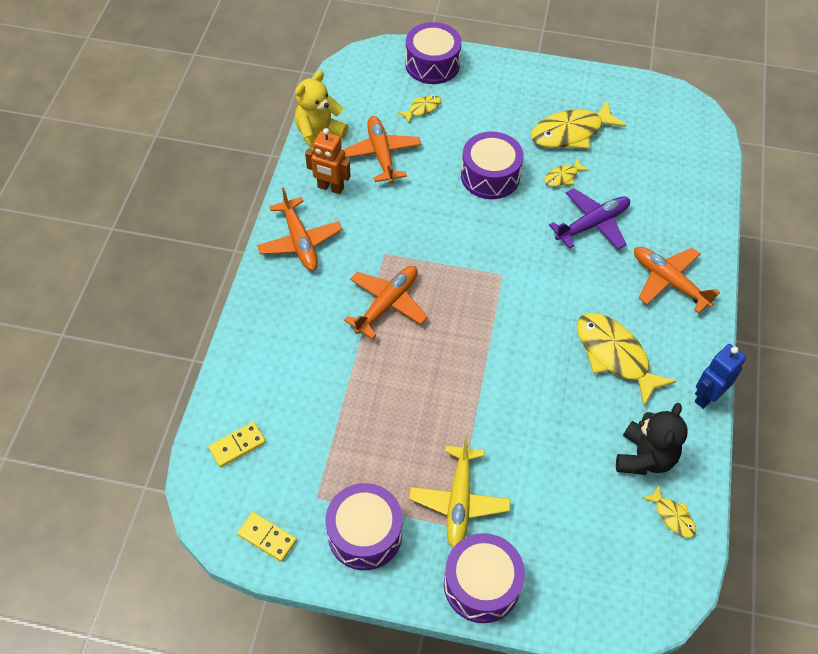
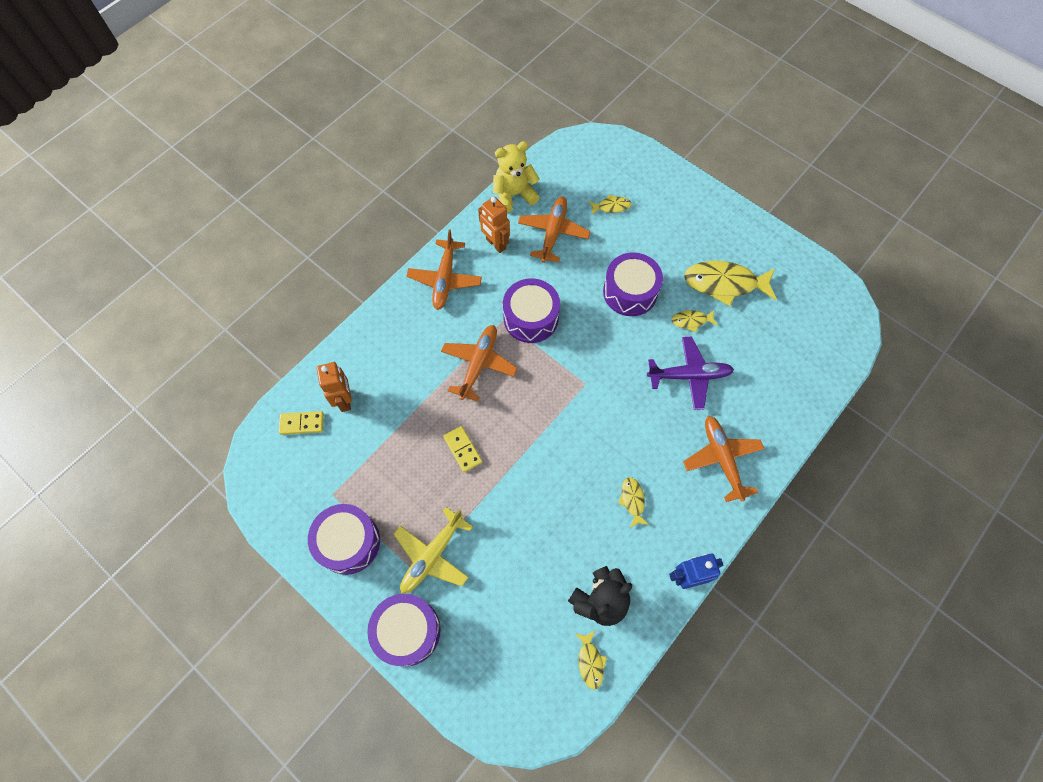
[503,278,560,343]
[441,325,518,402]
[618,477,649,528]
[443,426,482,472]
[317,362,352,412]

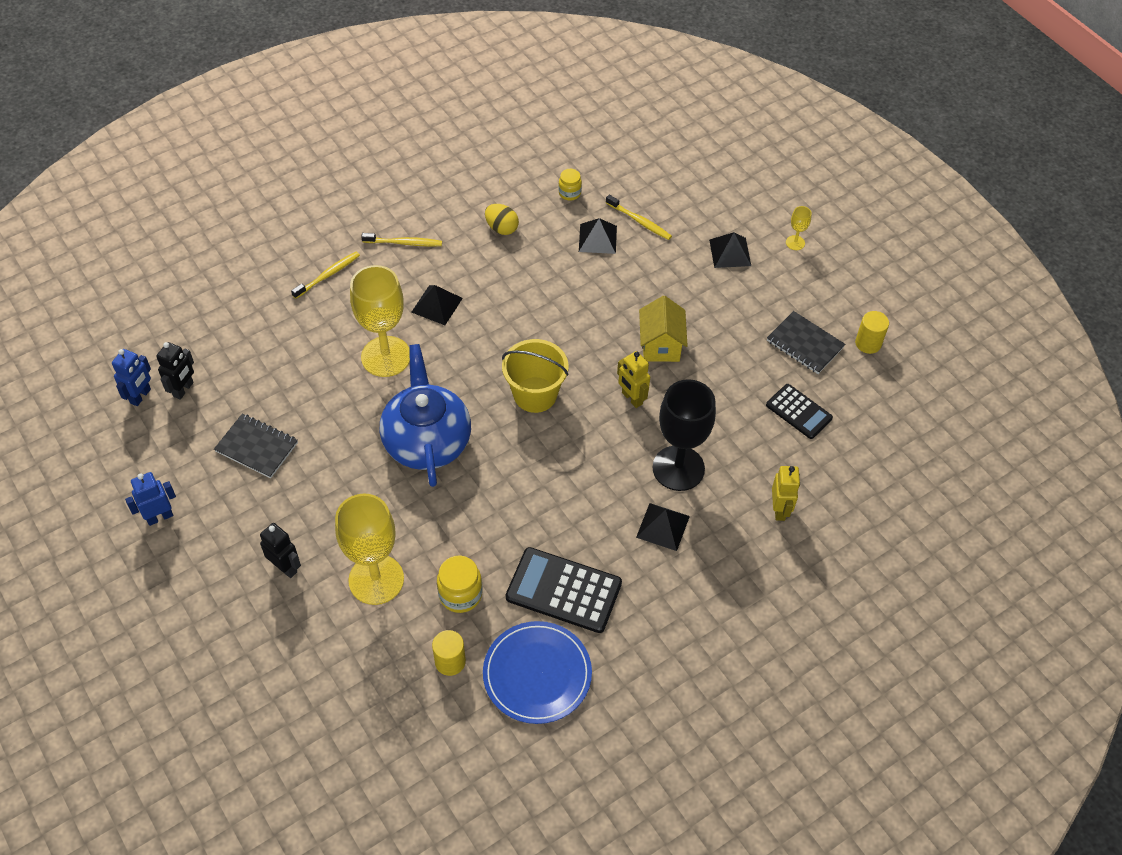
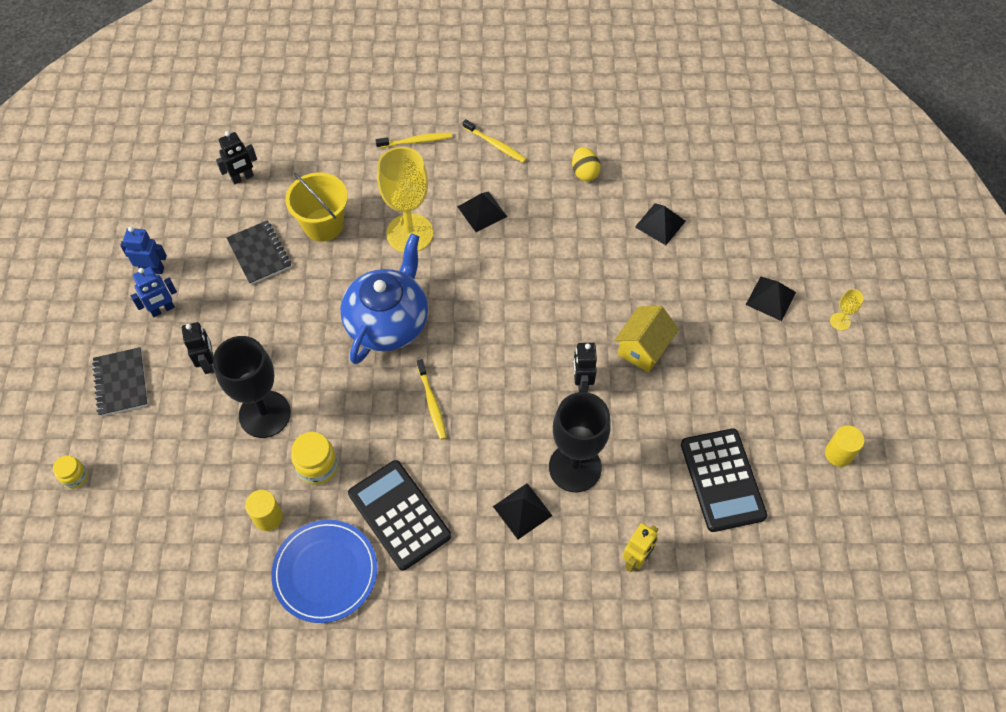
[53,455,88,489]
[417,359,447,440]
[92,347,148,416]
[285,172,348,241]
[131,267,177,317]
[573,343,597,392]
[681,428,768,532]
[213,336,291,438]

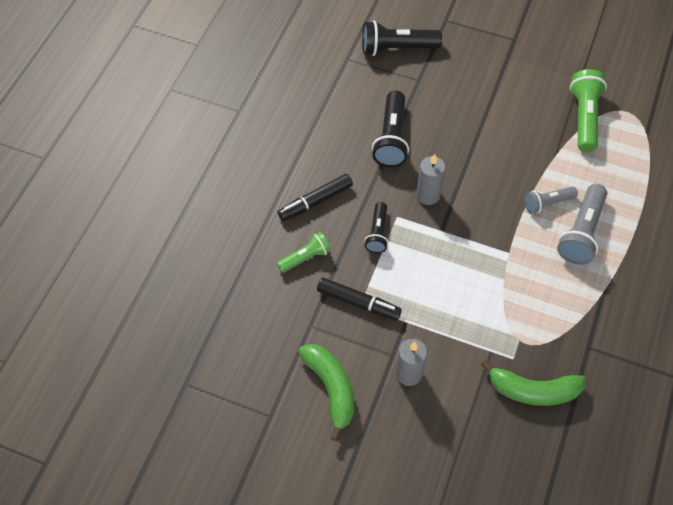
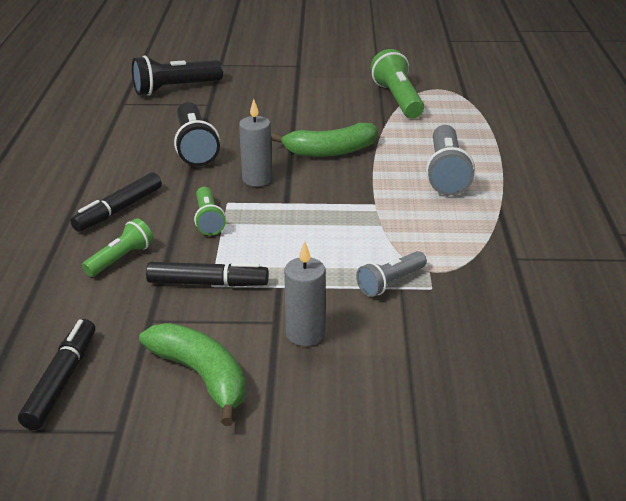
[356,251,427,297]
[194,187,226,235]
[271,123,378,157]
[18,319,95,430]

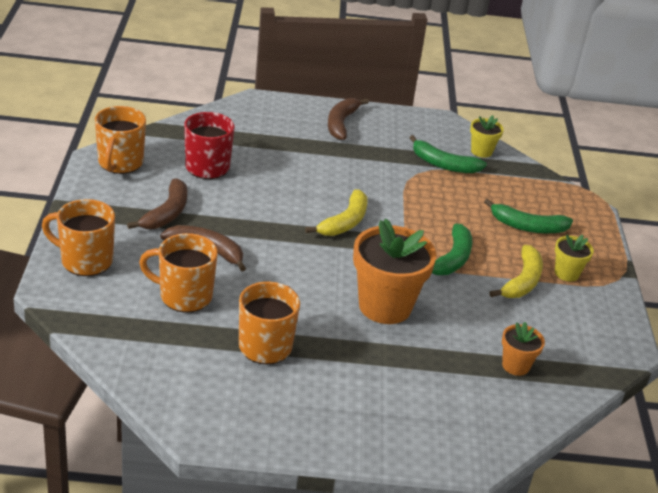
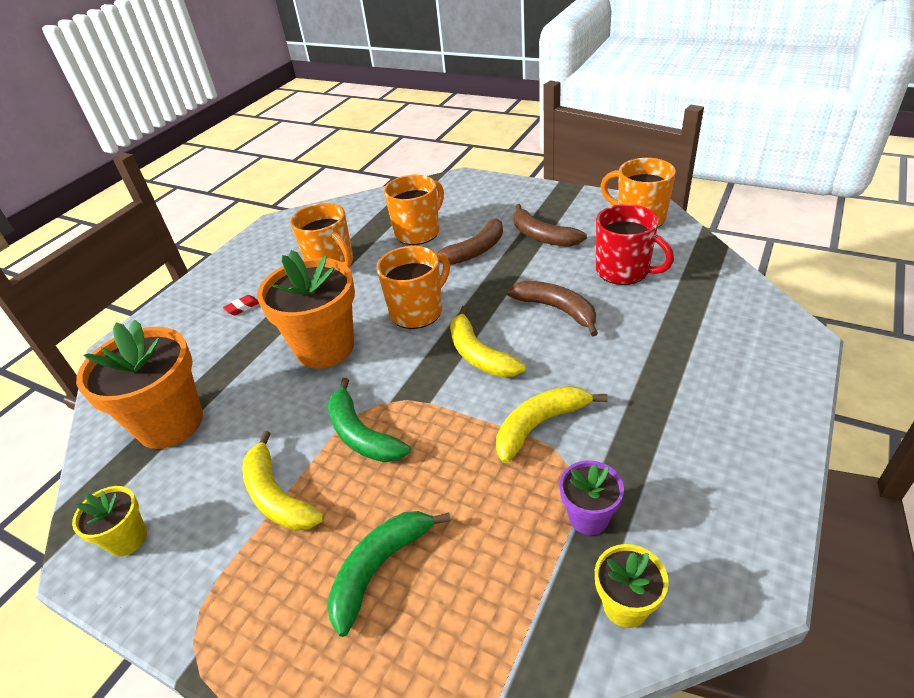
[506,281,598,336]
[559,461,624,535]
[376,246,450,329]
[72,486,147,556]
[76,320,203,449]
[223,295,259,315]
[496,386,608,463]

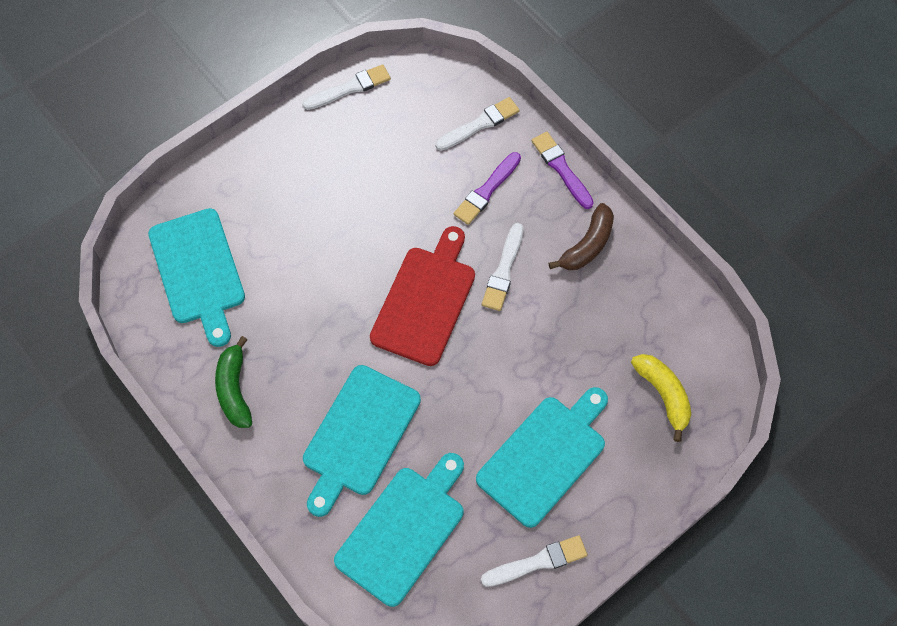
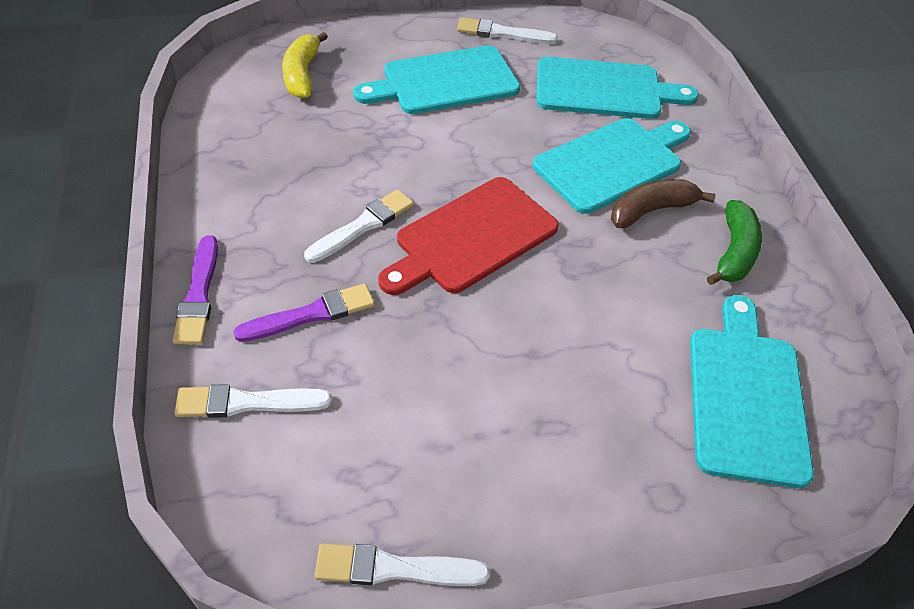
[611,179,716,228]
[536,57,699,119]

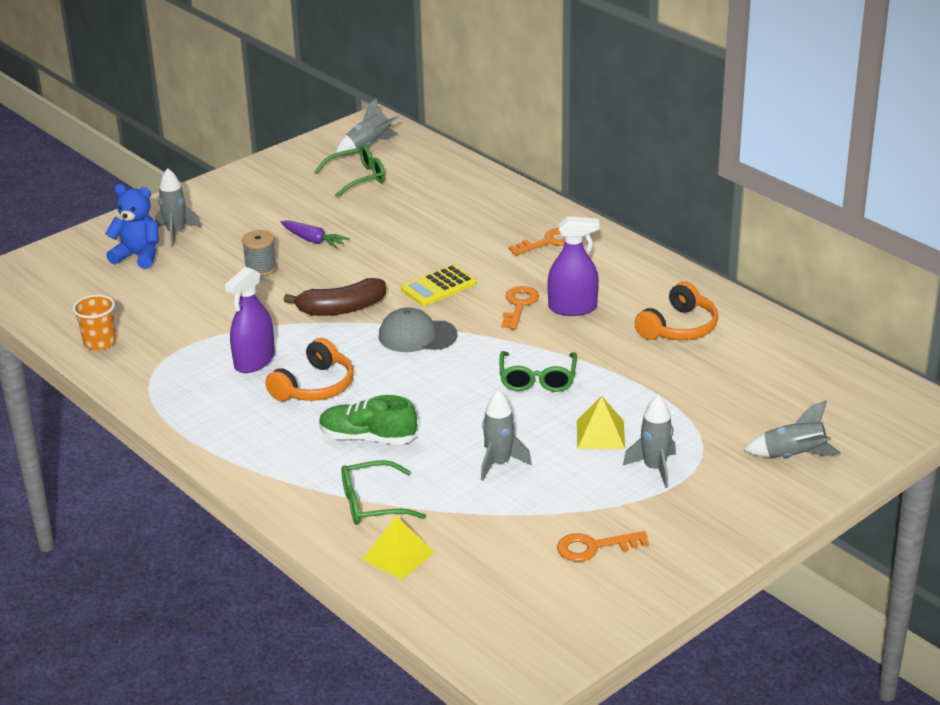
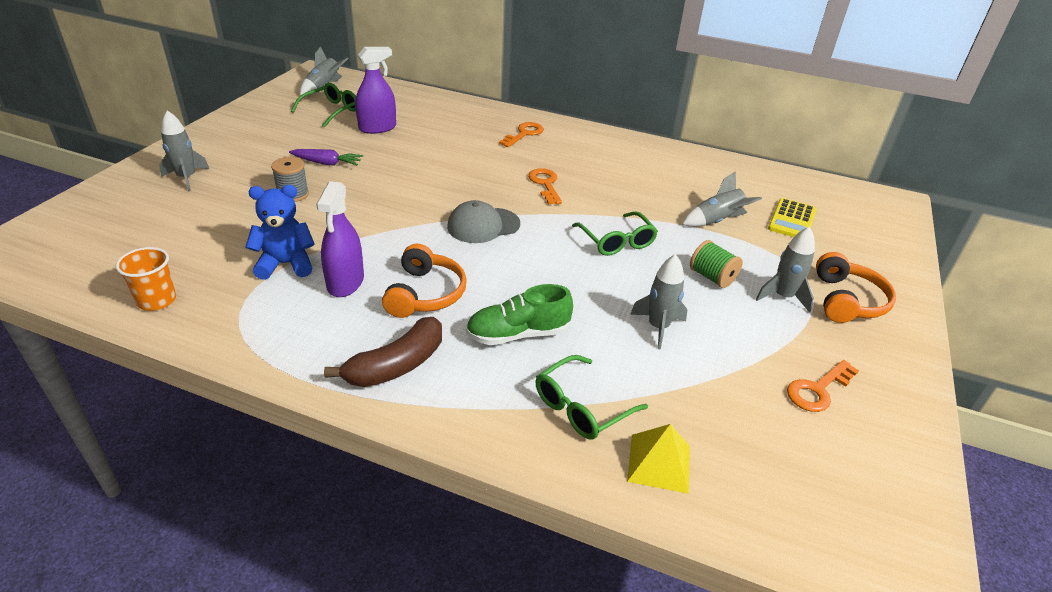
[246,185,315,280]
[355,47,396,134]
[768,198,817,237]
[324,317,442,387]
[816,252,896,323]
[690,240,743,288]
[682,171,762,227]

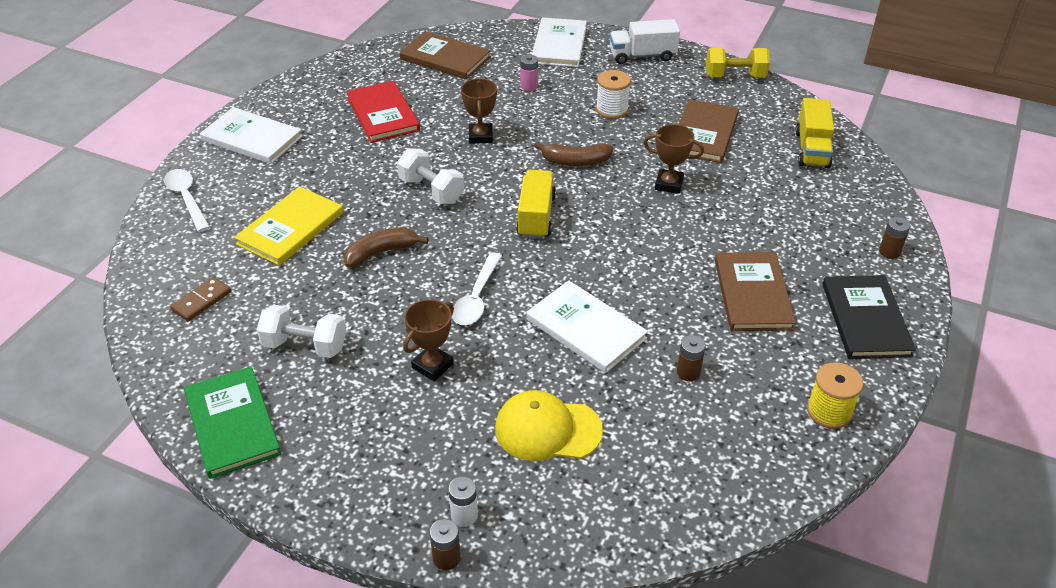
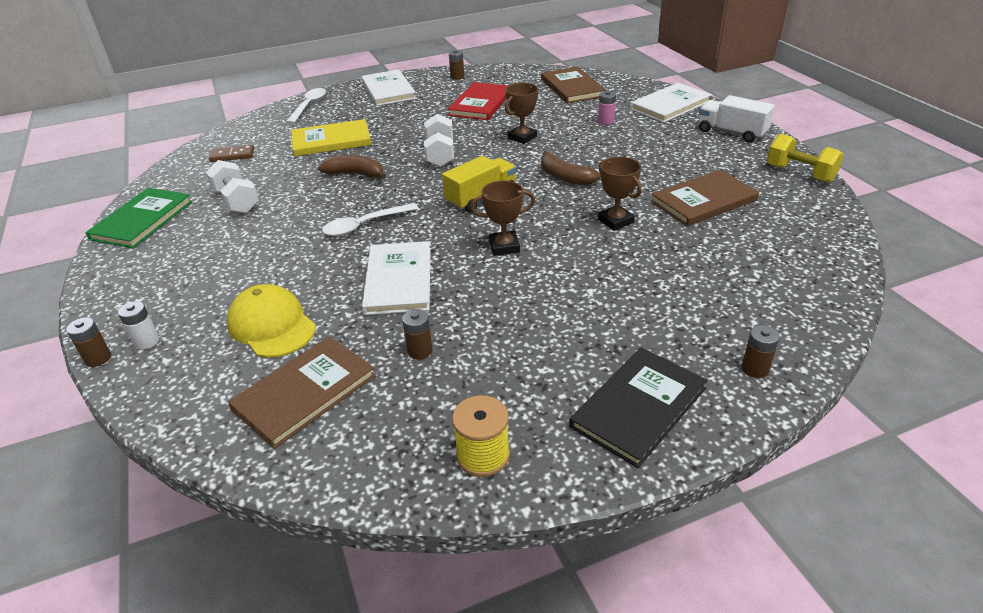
[596,70,631,119] (first image)
[795,98,834,168] (first image)
[228,337,376,449]
[470,180,535,256]
[449,50,464,80]

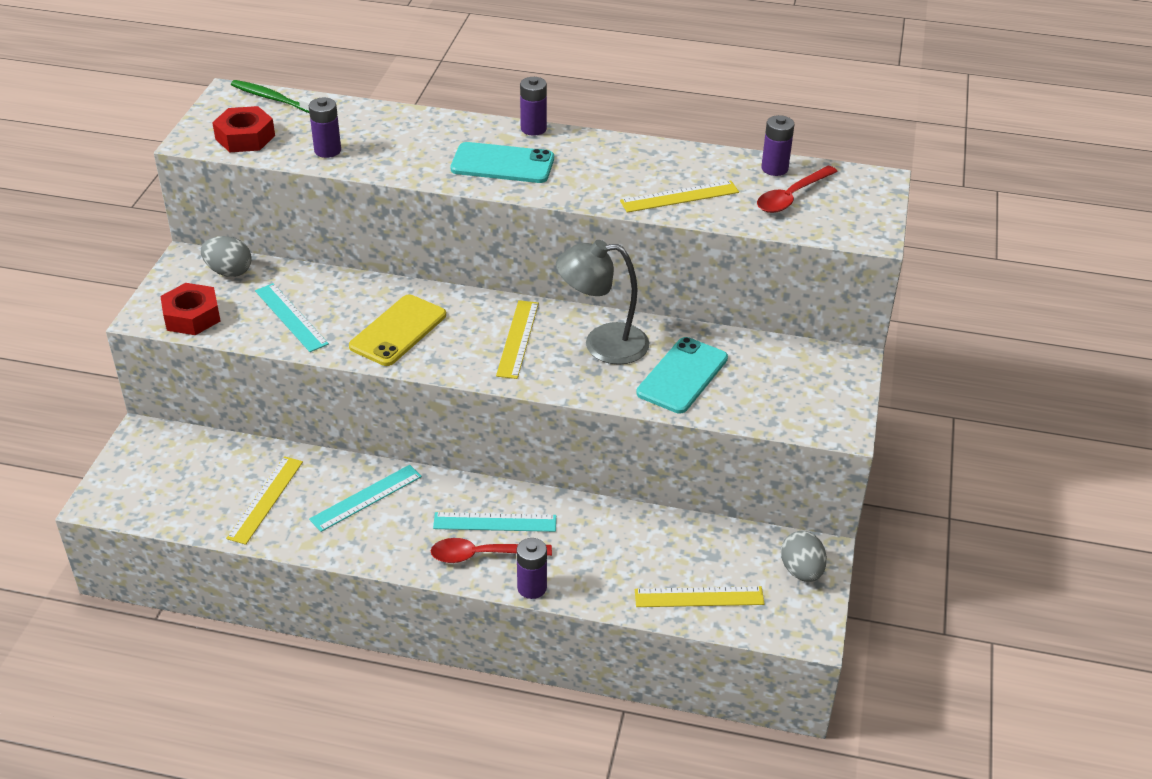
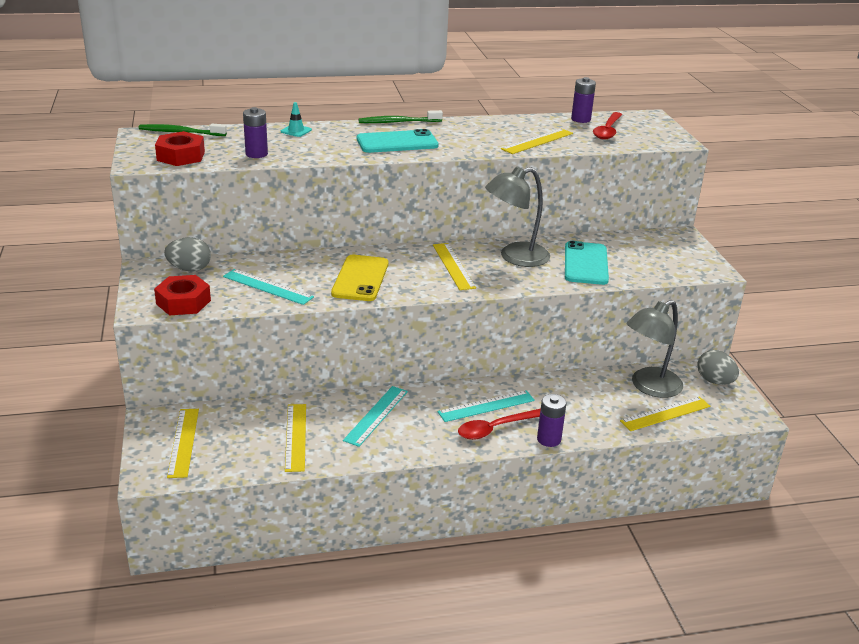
[359,110,443,123]
[281,102,312,137]
[627,300,683,398]
[167,409,199,478]

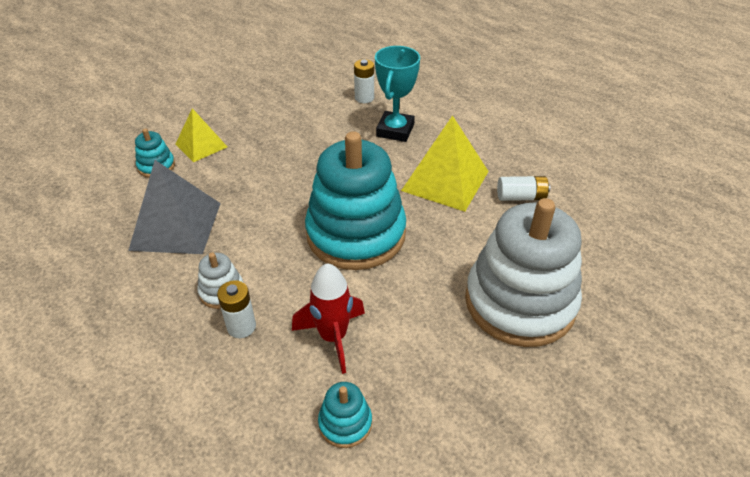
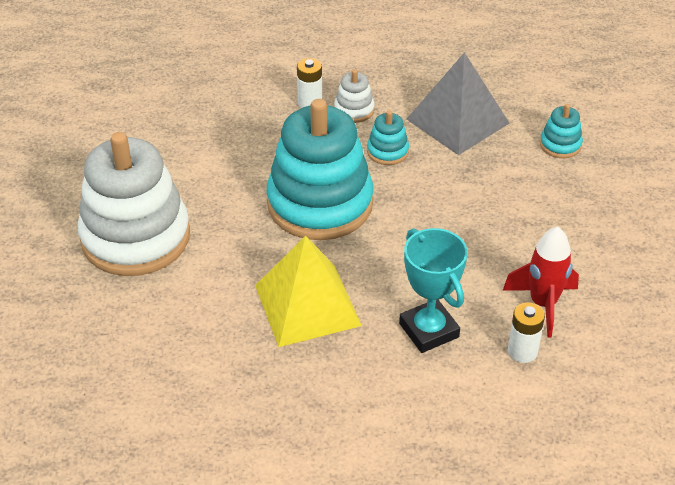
[176,108,227,162] (first image)
[497,176,550,201] (first image)
[503,226,579,338]
[367,110,409,165]

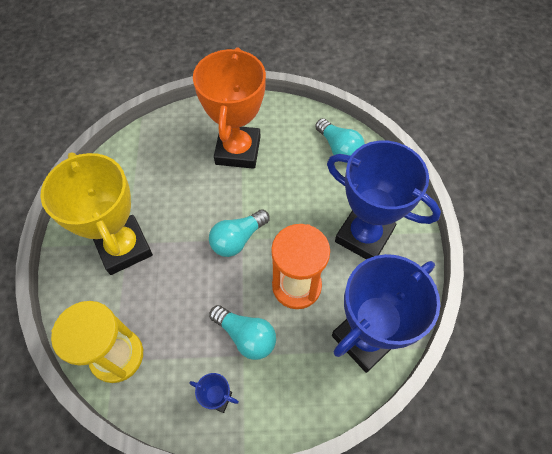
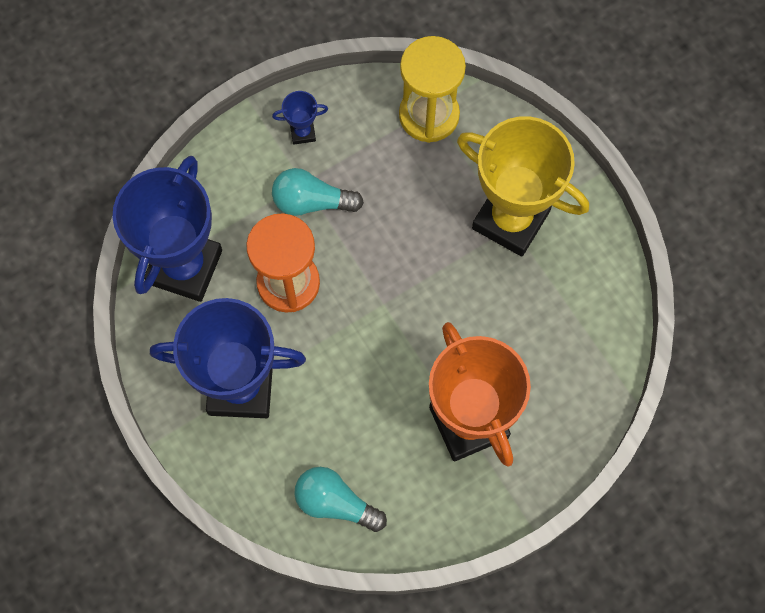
[209,209,270,257] (first image)

